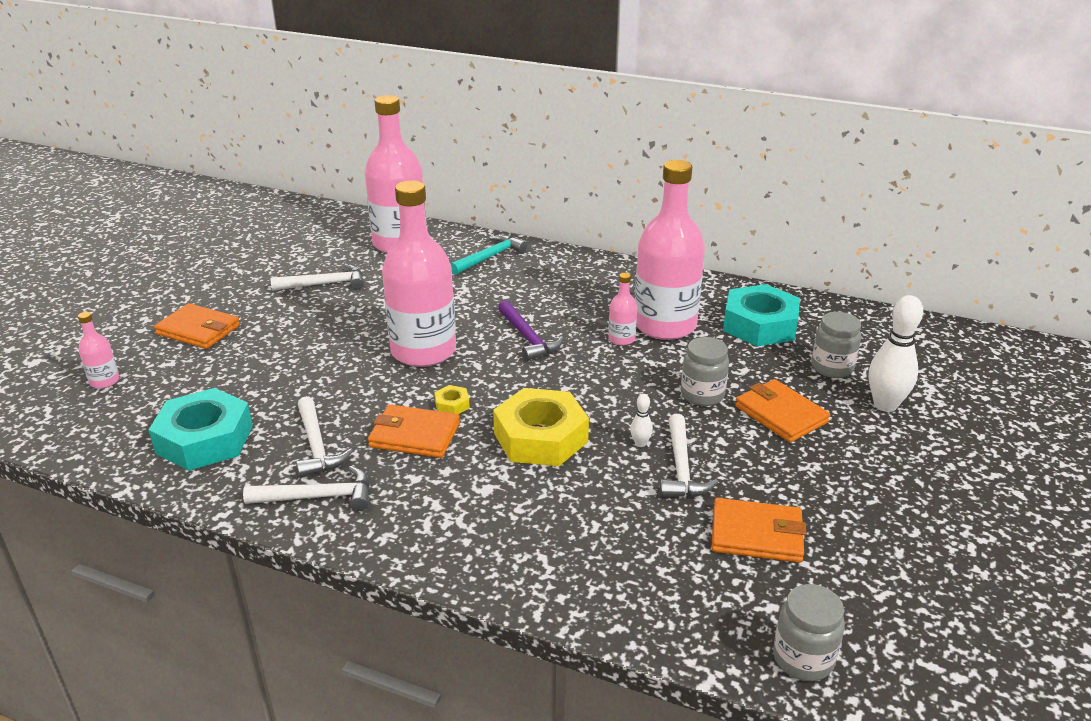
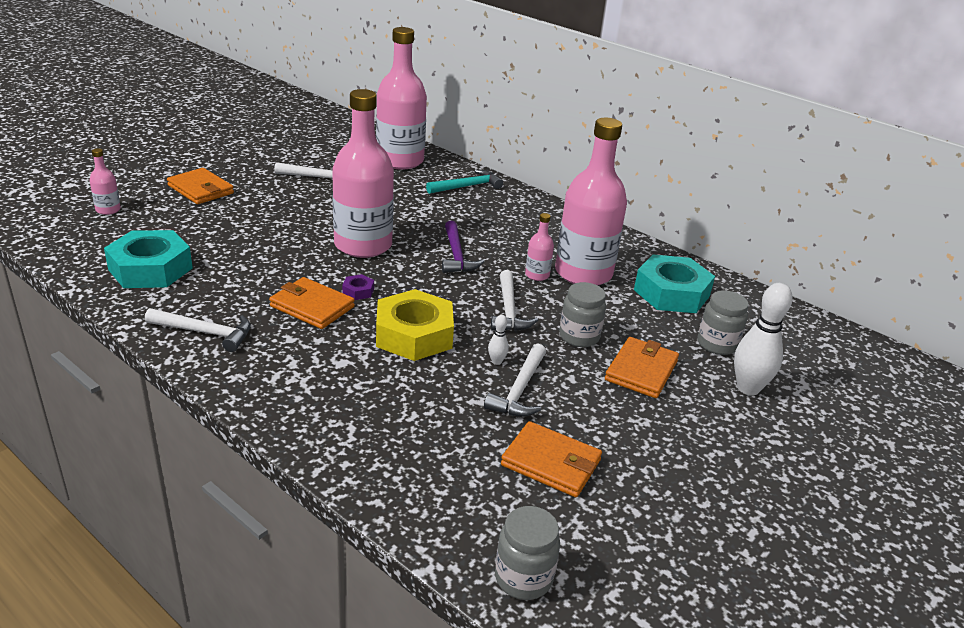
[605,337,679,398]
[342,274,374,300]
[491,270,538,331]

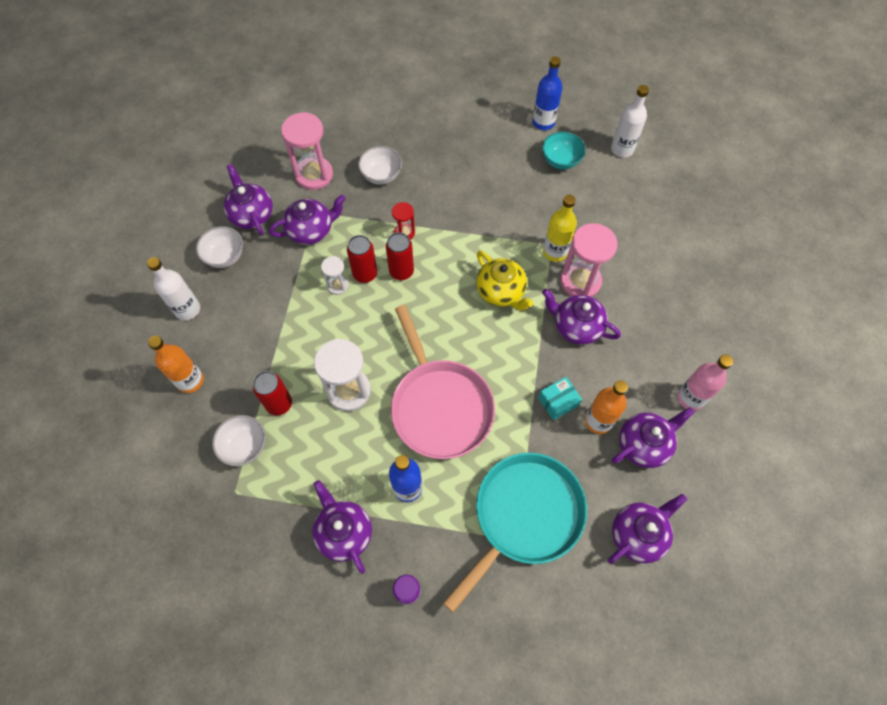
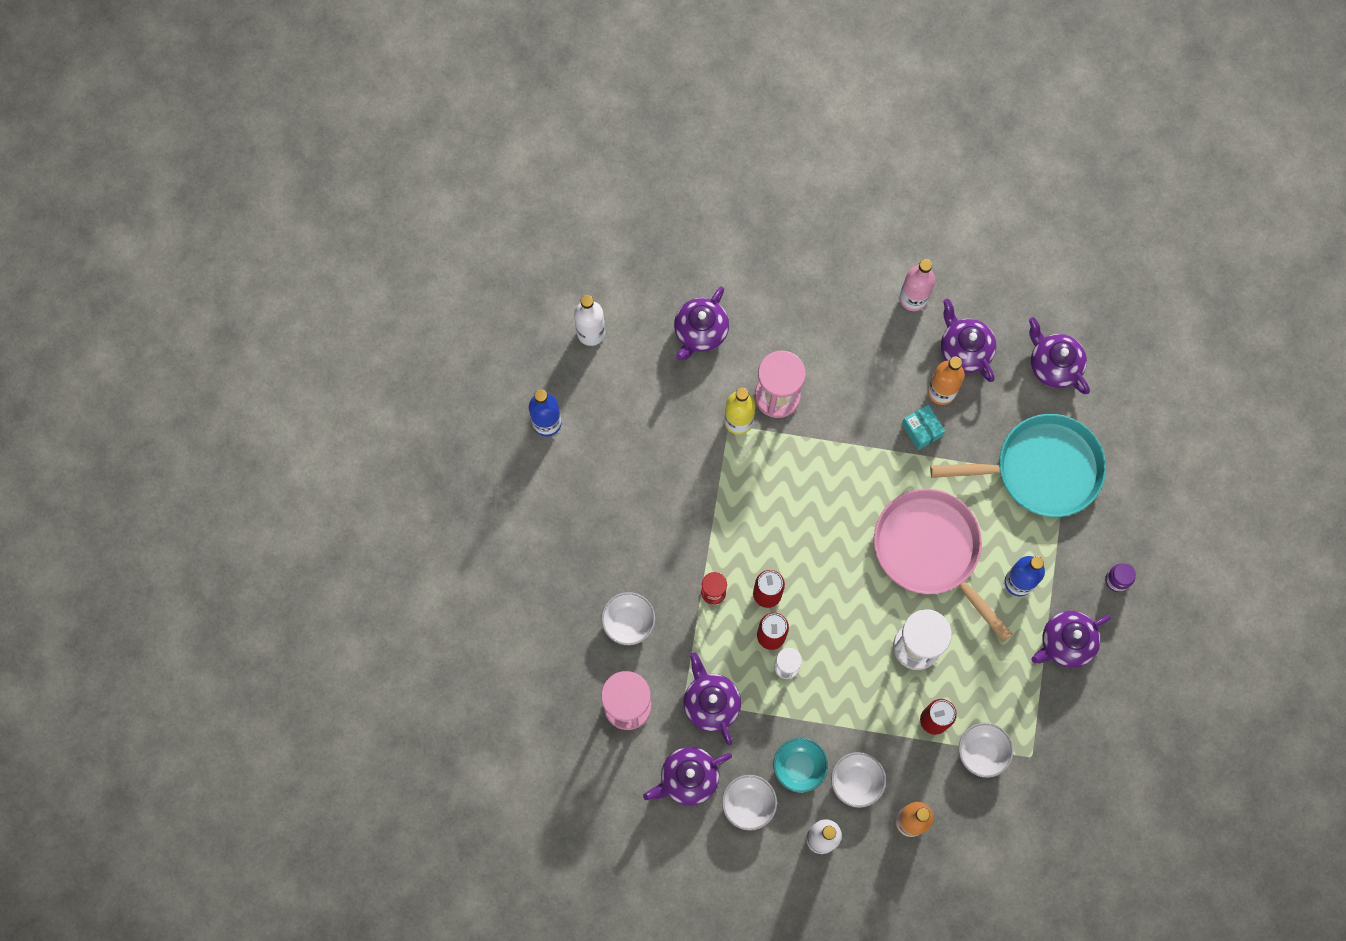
[773,738,828,793]
[476,251,533,311] (first image)
[674,286,729,360]
[874,489,1013,642]
[930,414,1106,517]
[831,752,886,808]

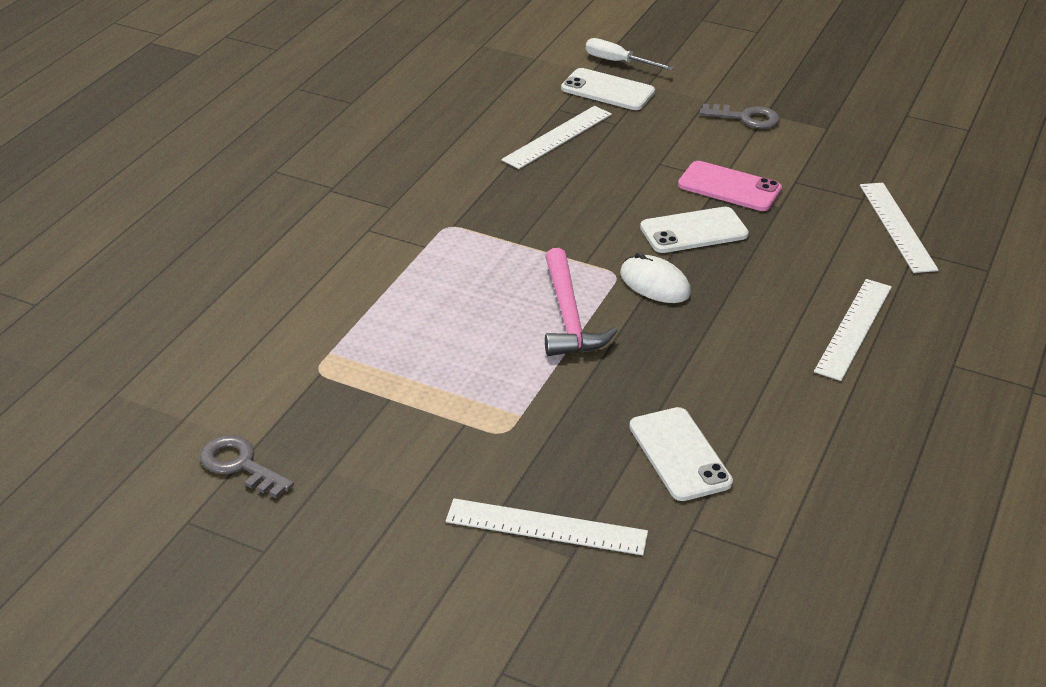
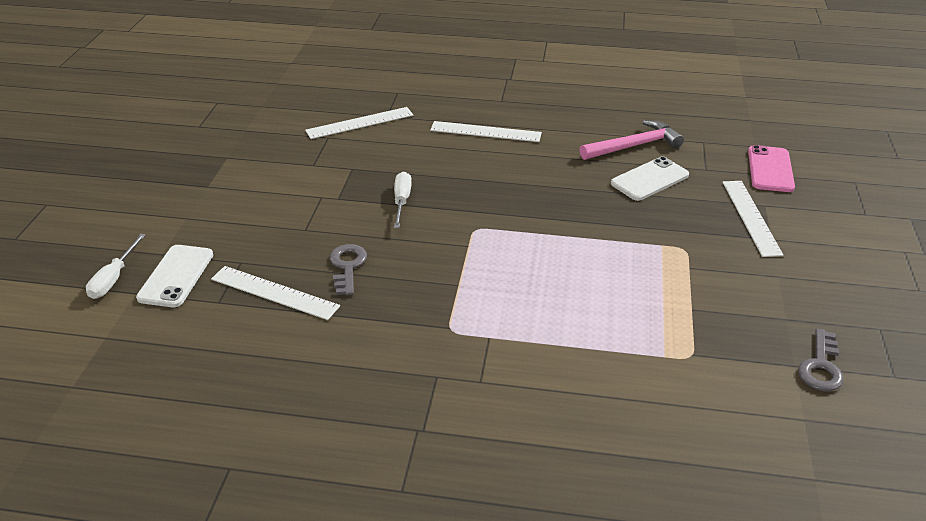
[330,244,367,295]
[748,145,795,192]
[394,172,412,228]
[580,120,684,160]
[620,252,691,303] (first image)

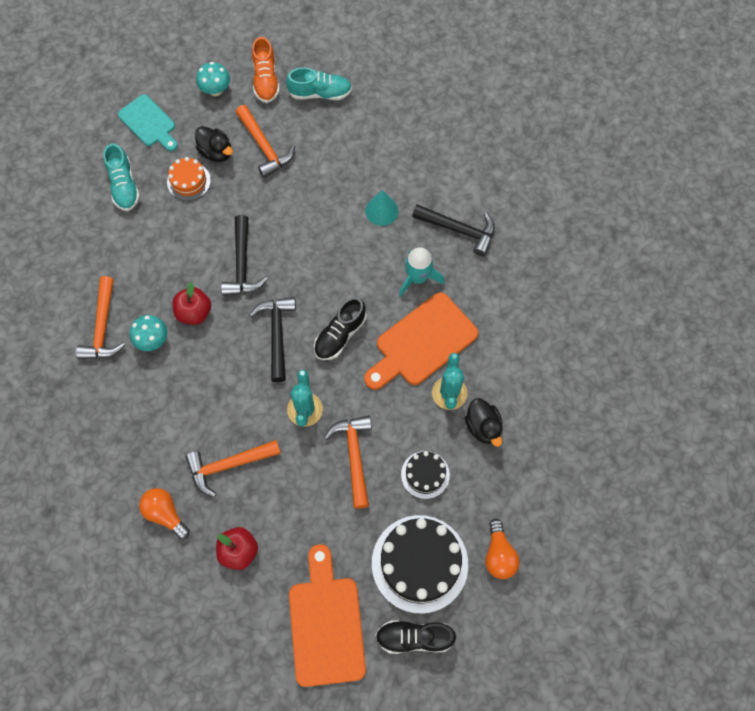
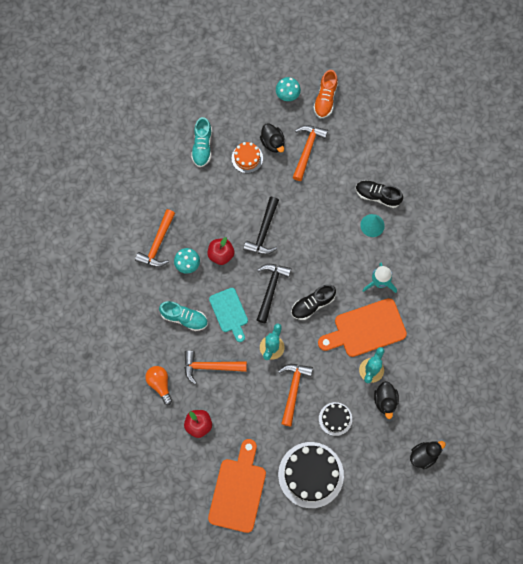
[159,301,208,331]
[209,288,248,342]
[293,125,328,181]
[412,204,495,256] (first image)
[485,519,520,579] (first image)
[356,180,403,208]
[410,441,446,469]

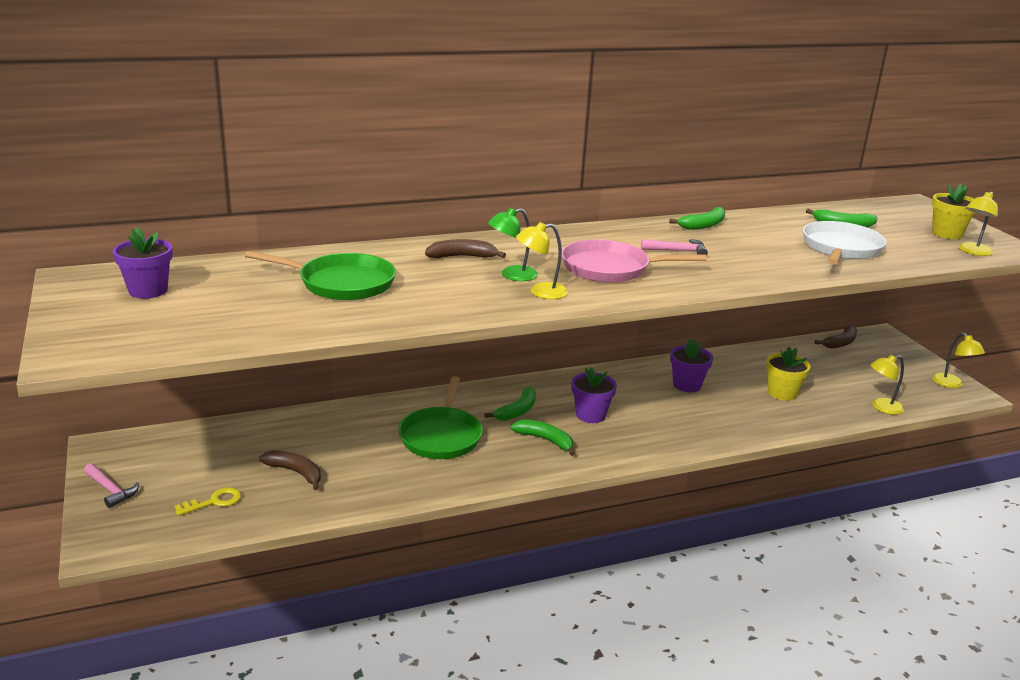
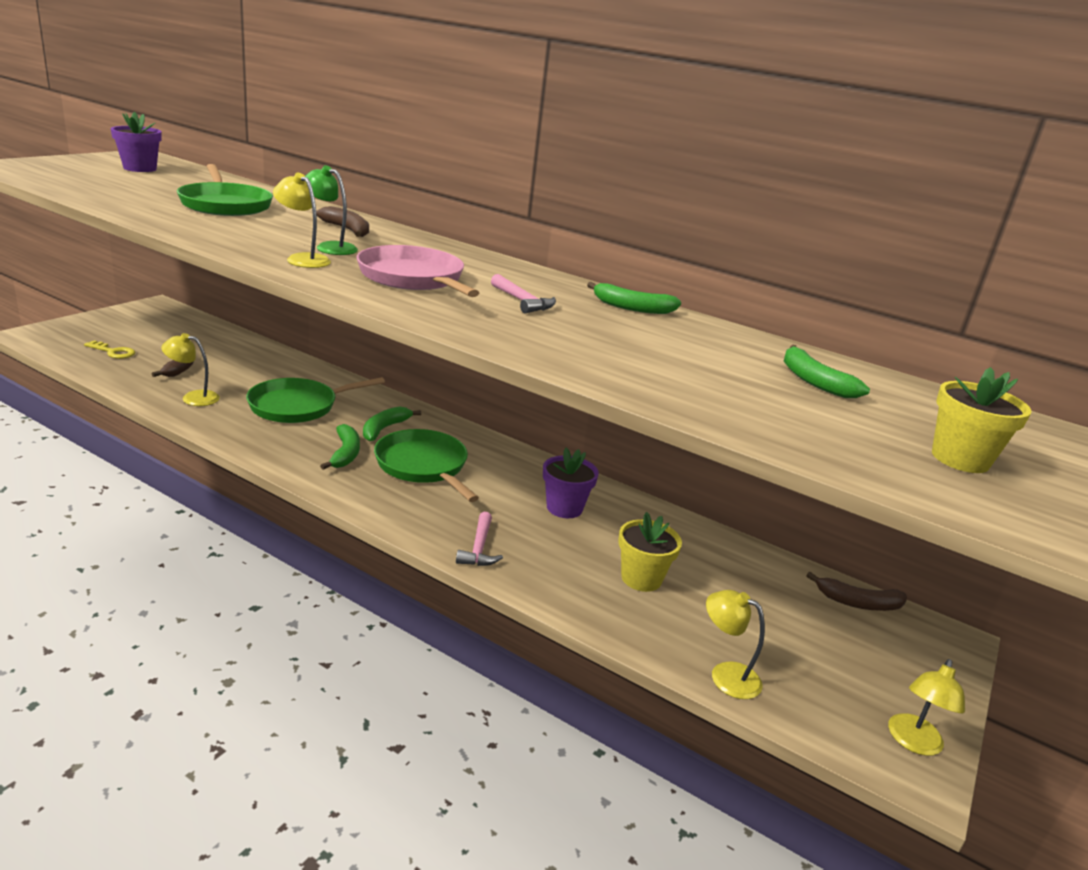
[161,333,220,406]
[803,221,887,265] (first image)
[374,429,479,502]
[363,406,421,441]
[456,512,503,566]

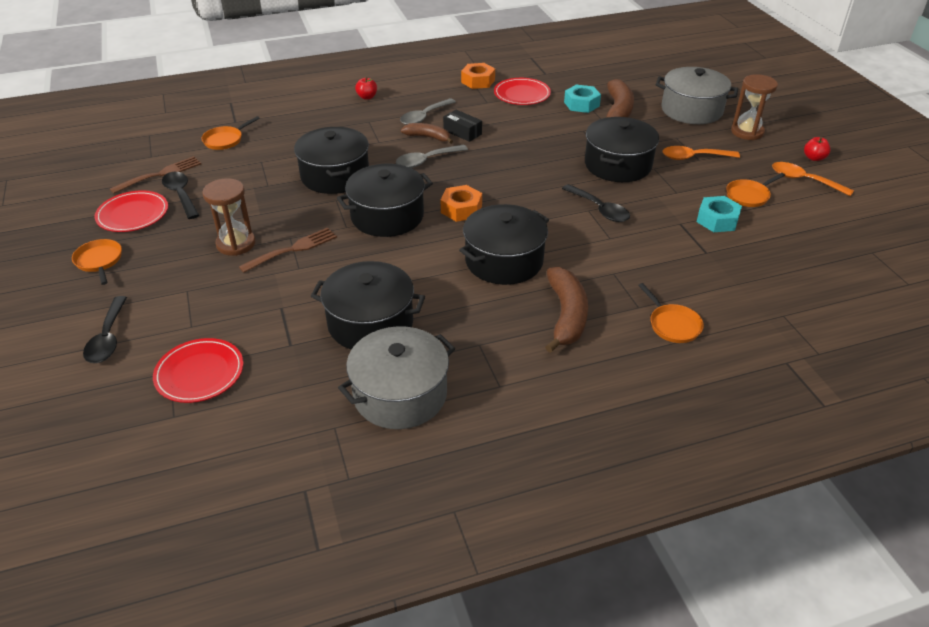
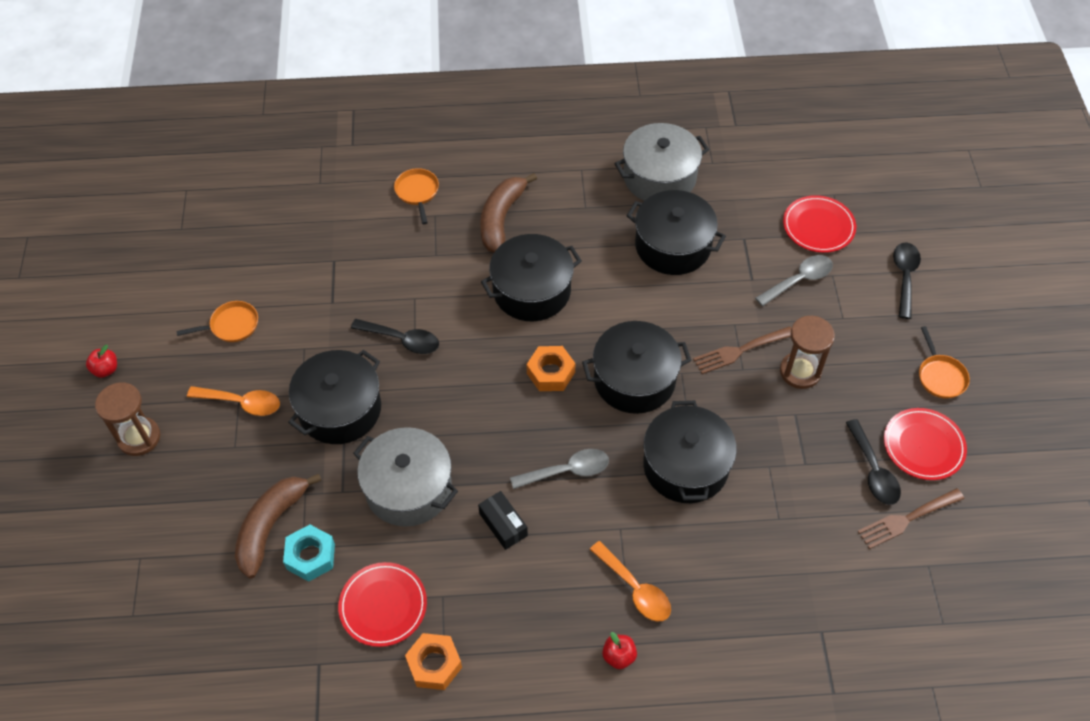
[353,427,458,527]
[755,255,833,306]
[202,116,260,150] (first image)
[401,123,453,144] (first image)
[589,541,671,622]
[351,319,439,354]
[697,196,742,232] (first image)

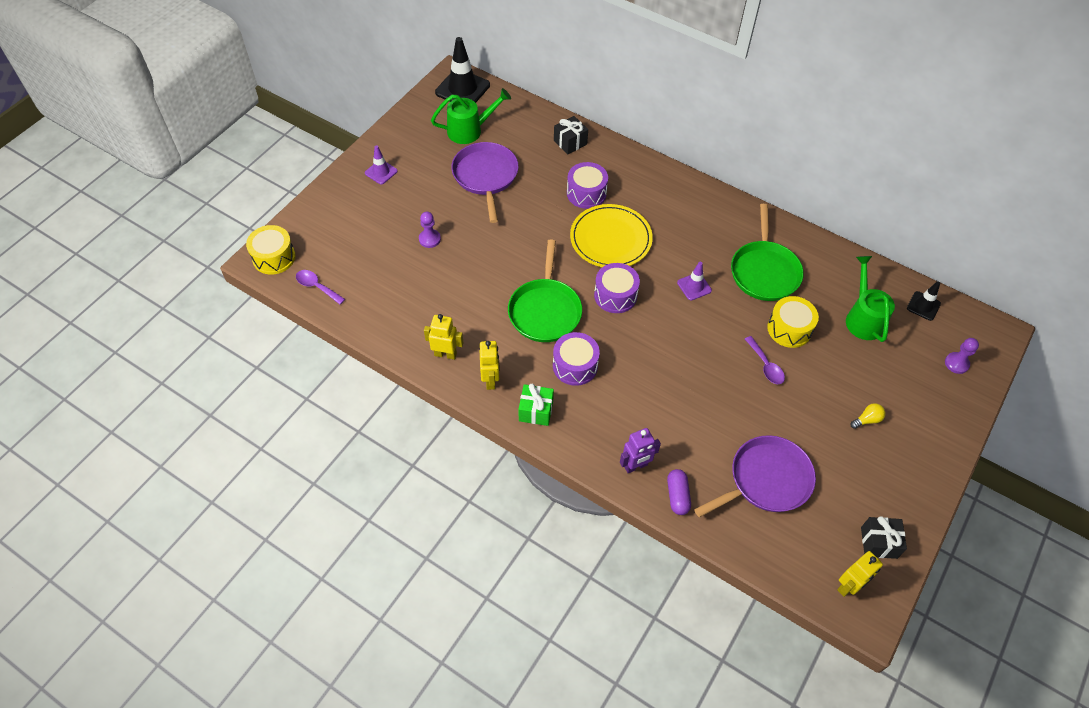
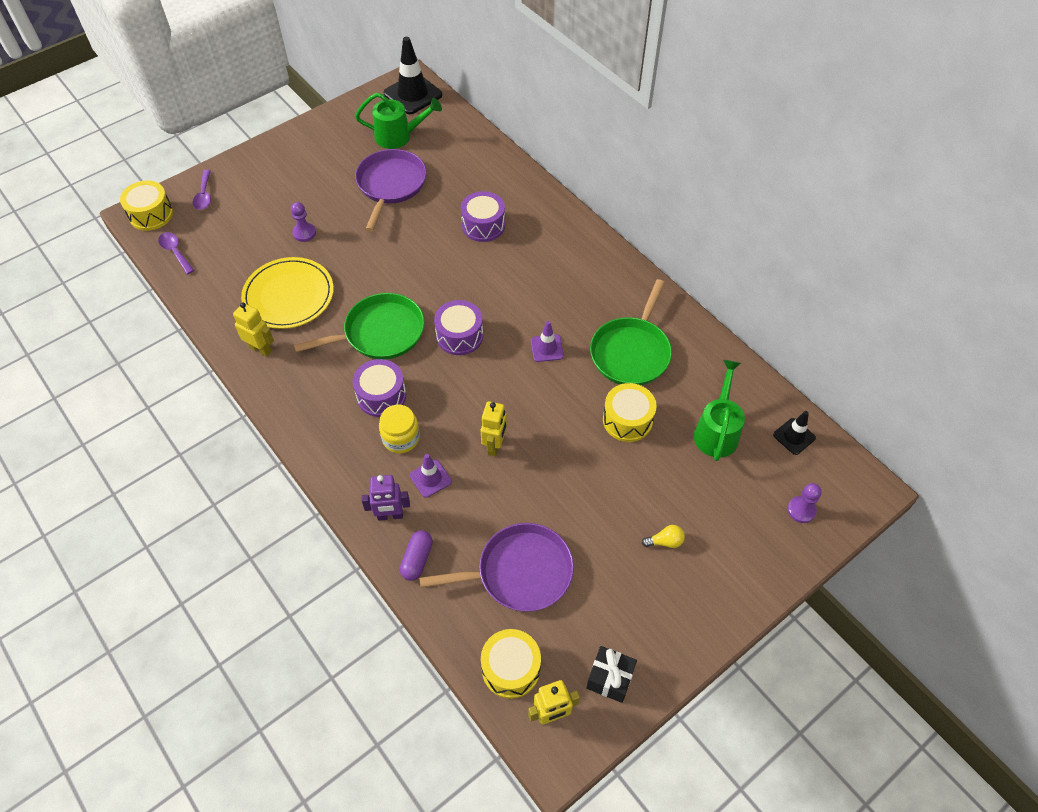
[554,116,588,155] (first image)
[410,454,452,498]
[241,257,334,329]
[294,293,424,359]
[193,170,211,210]
[481,401,507,456]
[519,384,554,426] (first image)
[379,405,420,453]
[481,629,541,699]

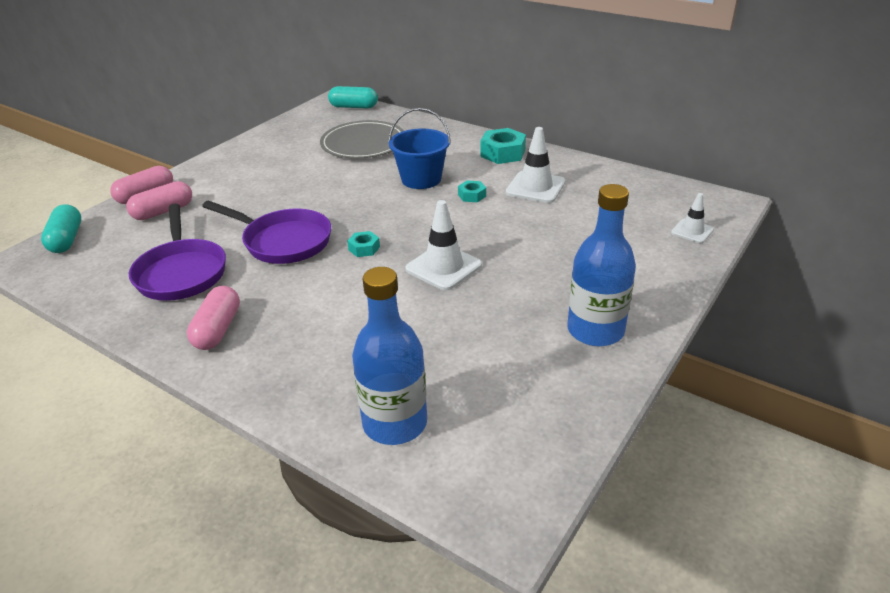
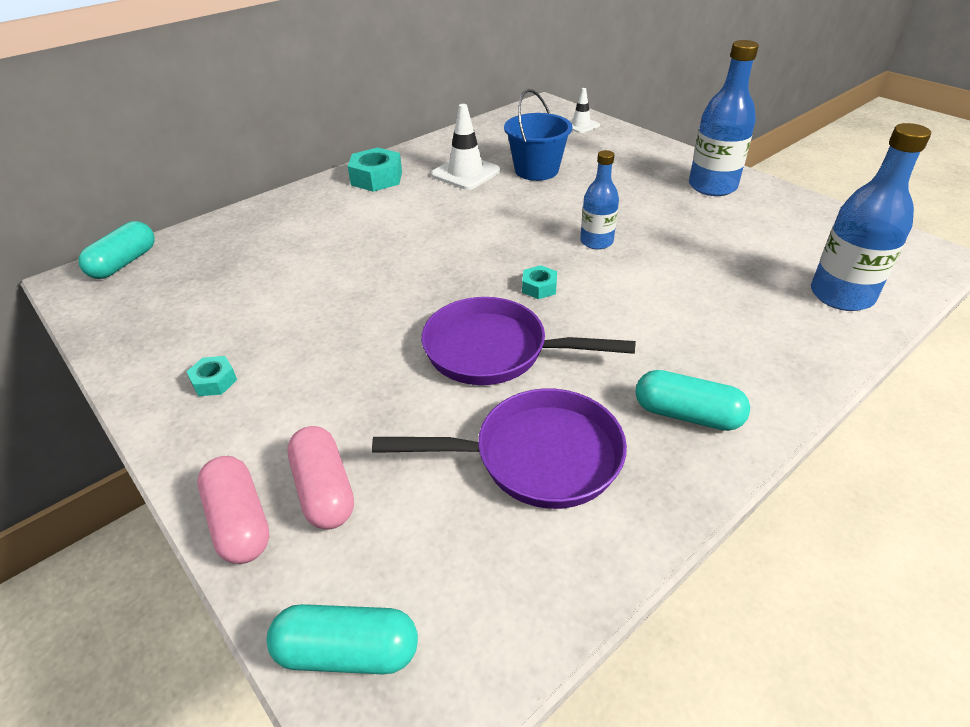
[504,89,572,181]
[320,120,404,159] (first image)
[186,356,237,396]
[580,150,619,249]
[421,297,636,385]
[636,370,750,431]

